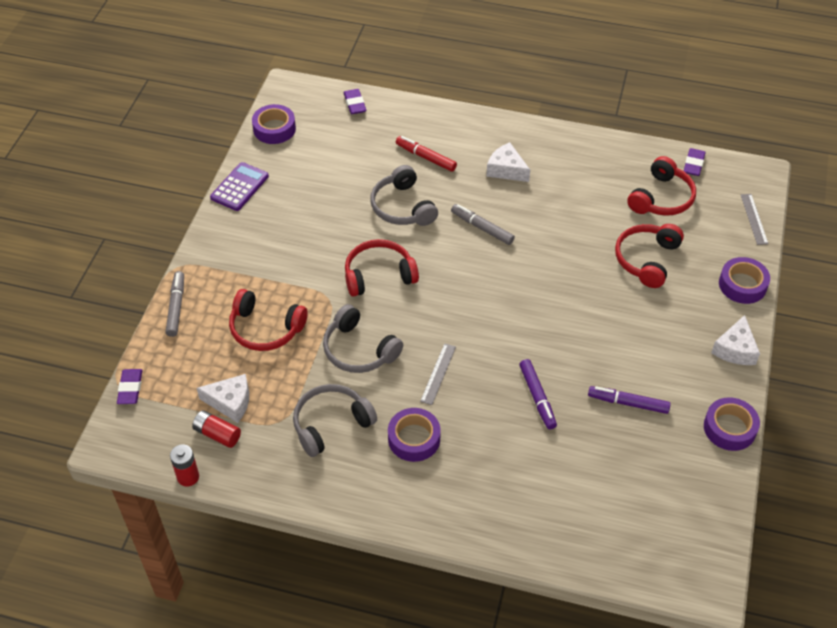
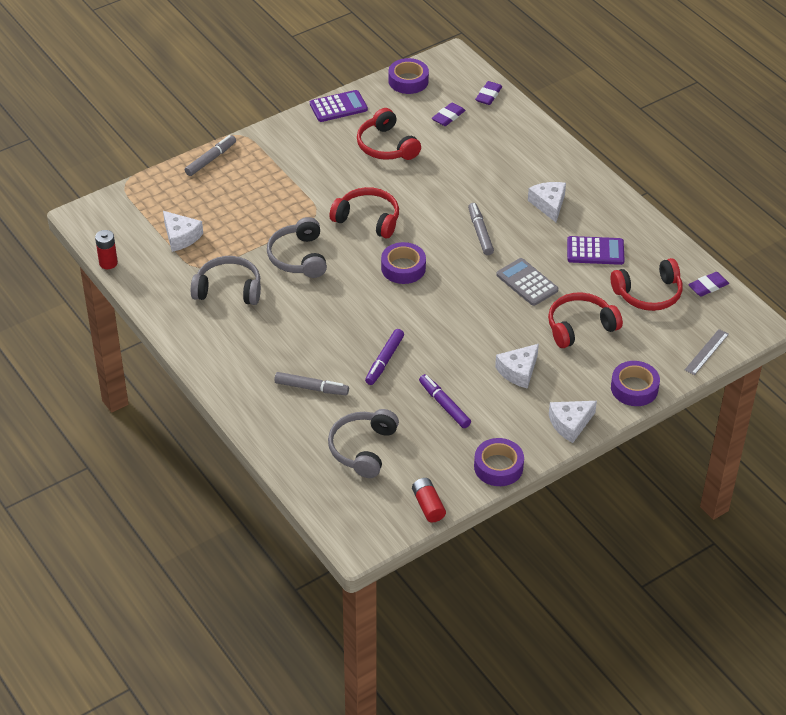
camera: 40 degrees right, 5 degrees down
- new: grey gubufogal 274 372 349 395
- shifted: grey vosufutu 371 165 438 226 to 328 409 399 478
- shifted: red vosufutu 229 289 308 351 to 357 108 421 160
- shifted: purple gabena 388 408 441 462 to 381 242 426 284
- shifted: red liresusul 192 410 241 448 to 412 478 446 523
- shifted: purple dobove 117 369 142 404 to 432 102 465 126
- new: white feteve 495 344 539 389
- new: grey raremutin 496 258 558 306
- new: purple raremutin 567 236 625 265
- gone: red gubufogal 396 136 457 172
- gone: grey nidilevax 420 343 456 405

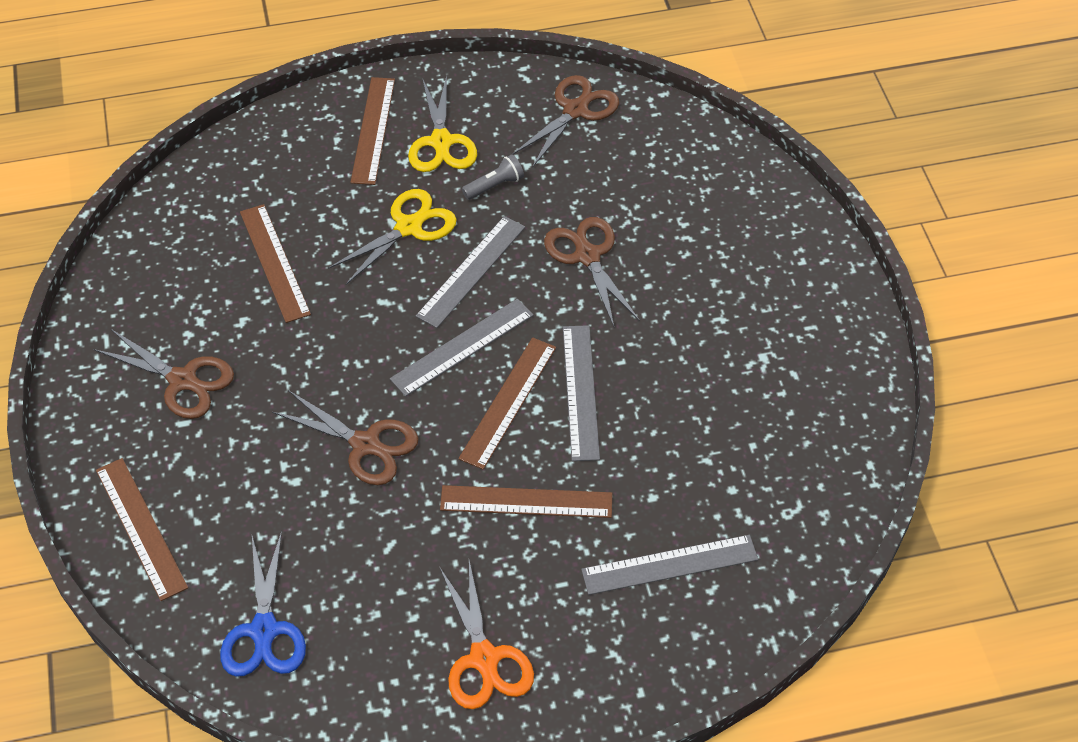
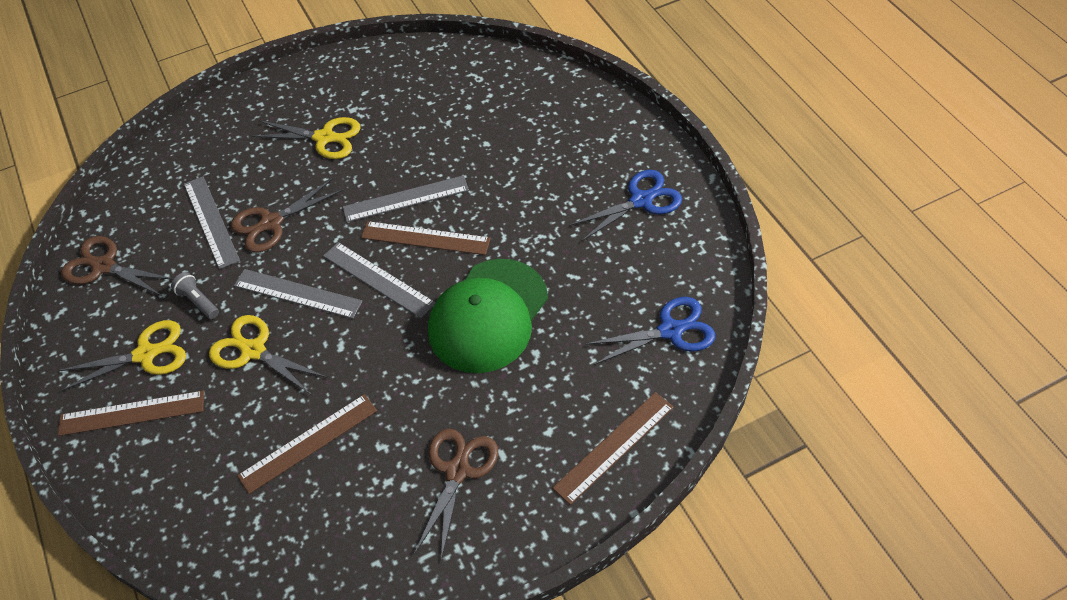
camera: 100 degrees left, 0 degrees up
- shifted: grey nidilevax 581 535 758 595 to 184 176 240 269
- new: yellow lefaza 252 117 361 159
- swapped: brown lefaza 272 390 418 485 to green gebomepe 428 259 548 373
- repainted: orange lefaza 439 560 534 709 to blue lefaza 569 170 682 242
- gone: brown nidilevax 440 485 612 518

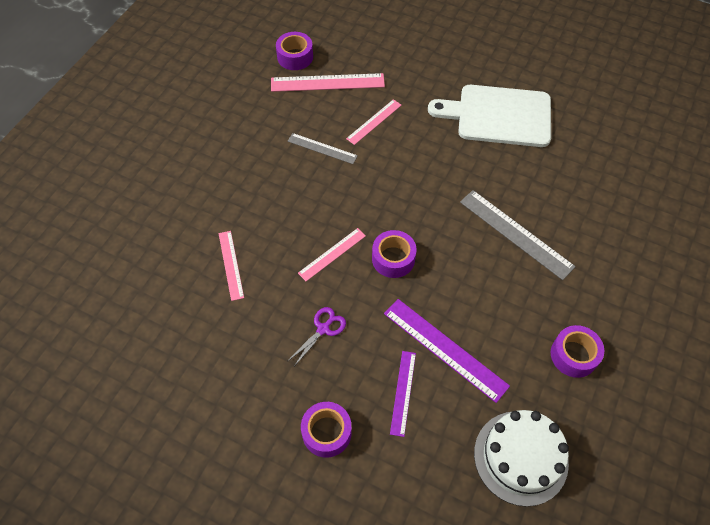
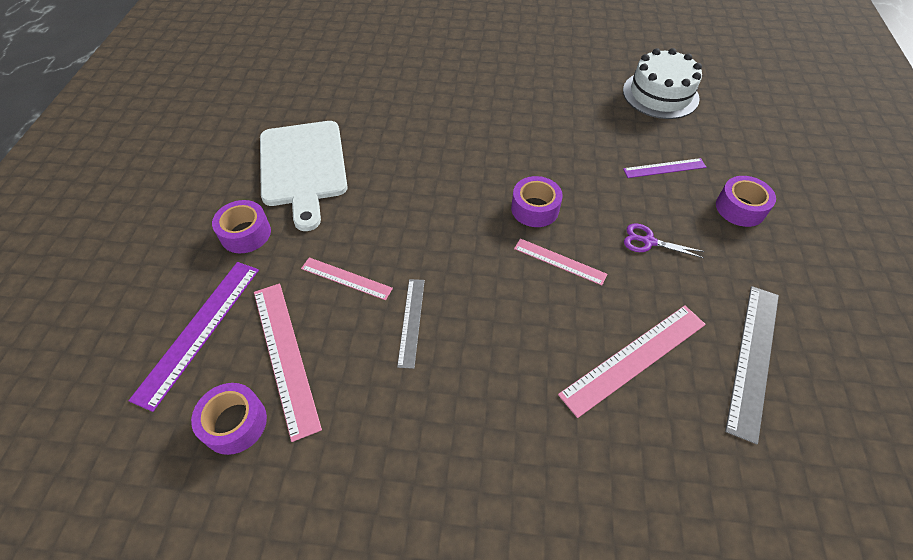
camera: 110 degrees left, 5 degrees down
- shifted: purple nidilevax 384 299 510 403 to 128 262 259 412
- shifted: purple gabena 551 325 604 378 to 212 200 271 253
- scaled: pink nidilevax 219 231 244 301 = 558 306 706 418 x1.67
- shifted: grey nidilevax 460 190 576 280 to 725 286 779 444

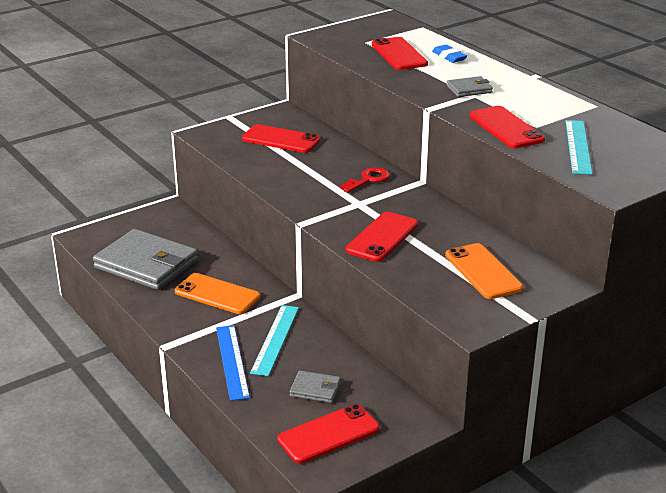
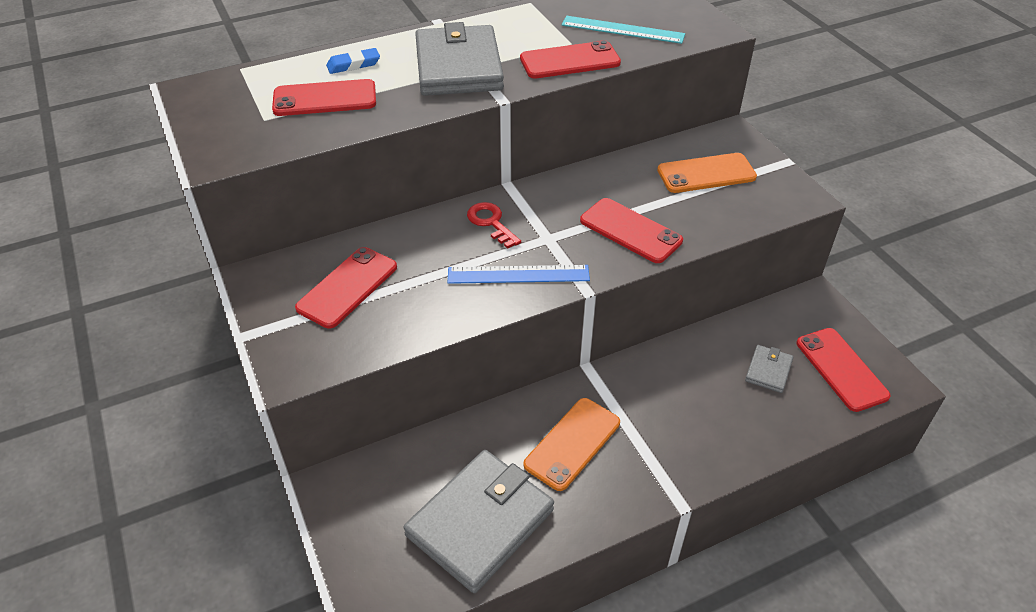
camera: 80 degrees left, 15 degrees up
- scaled: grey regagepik 447 76 493 97 = 415 22 504 96 x2.21
- shifted: blue nidilevax 216 325 250 401 to 448 265 590 284
- gone: turquoise nidilevax 250 305 299 376

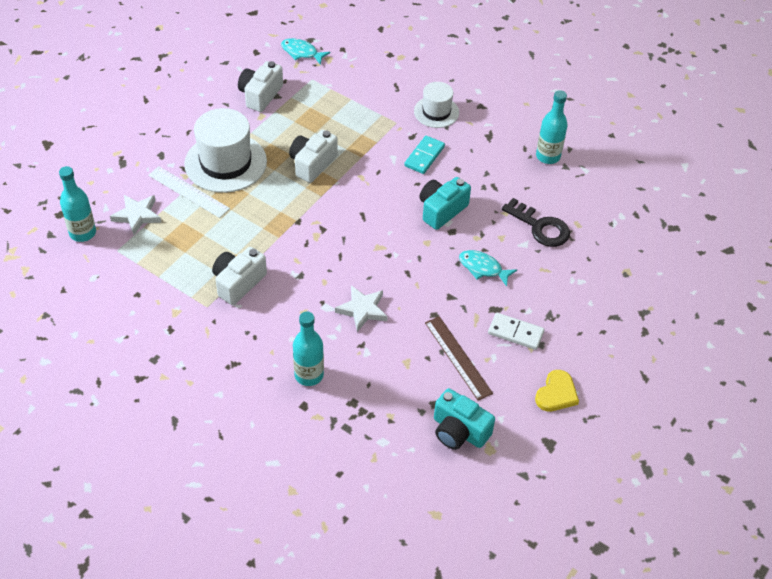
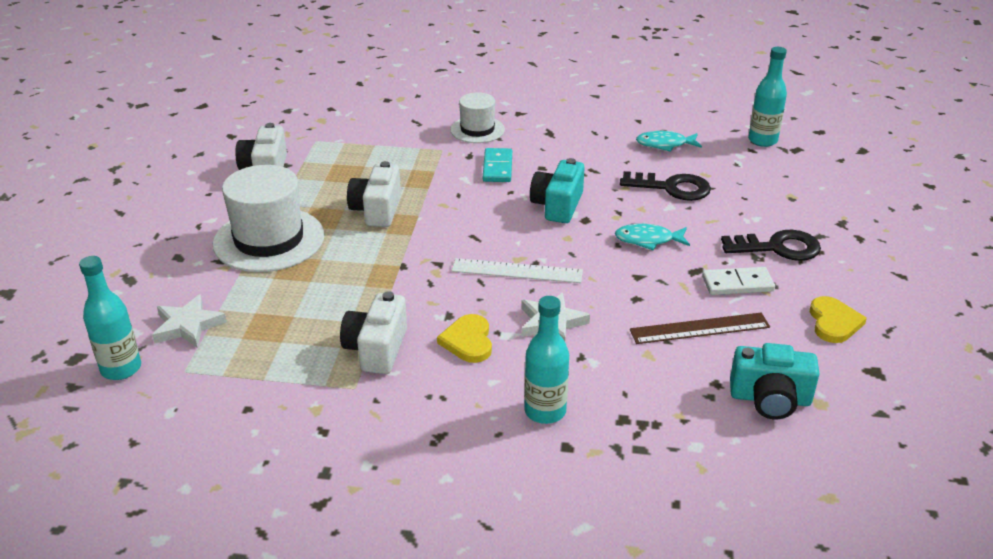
camera: 25 degrees left, 15 degrees down
- new: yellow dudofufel 437 314 492 363
- shifted: white nidilevax 148 166 230 218 to 452 258 583 283
- rotated: brown nidilevax 425 316 493 400 = 630 313 770 344 45 degrees counterclockwise
- shifted: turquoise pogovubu 281 38 330 65 to 636 131 702 152
- new: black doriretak 721 230 821 261
- shifted: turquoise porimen 536 90 568 164 to 748 47 787 147

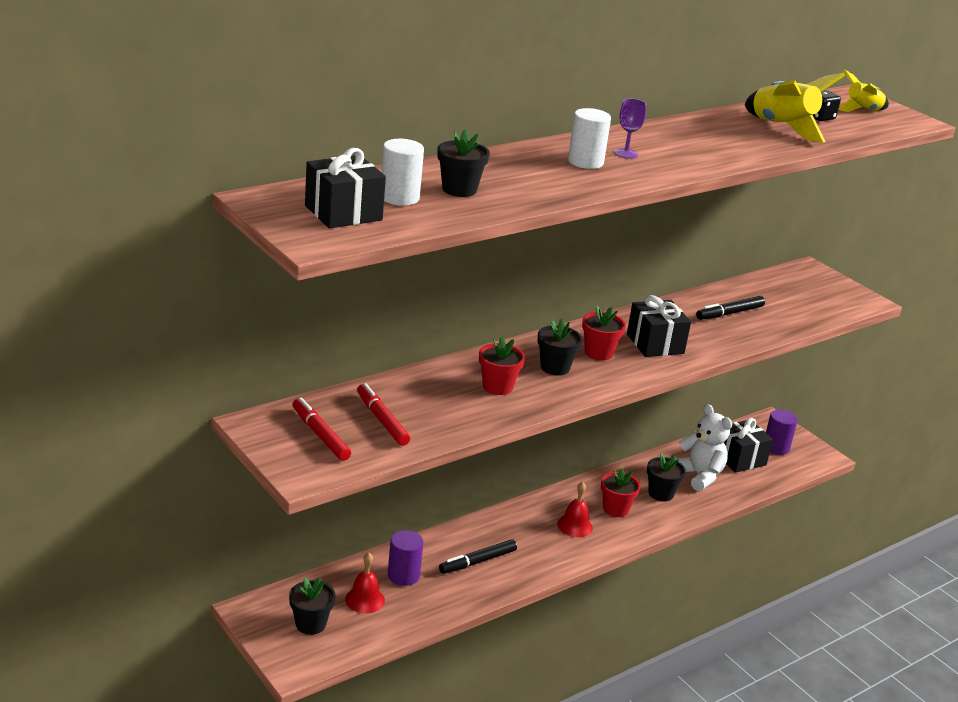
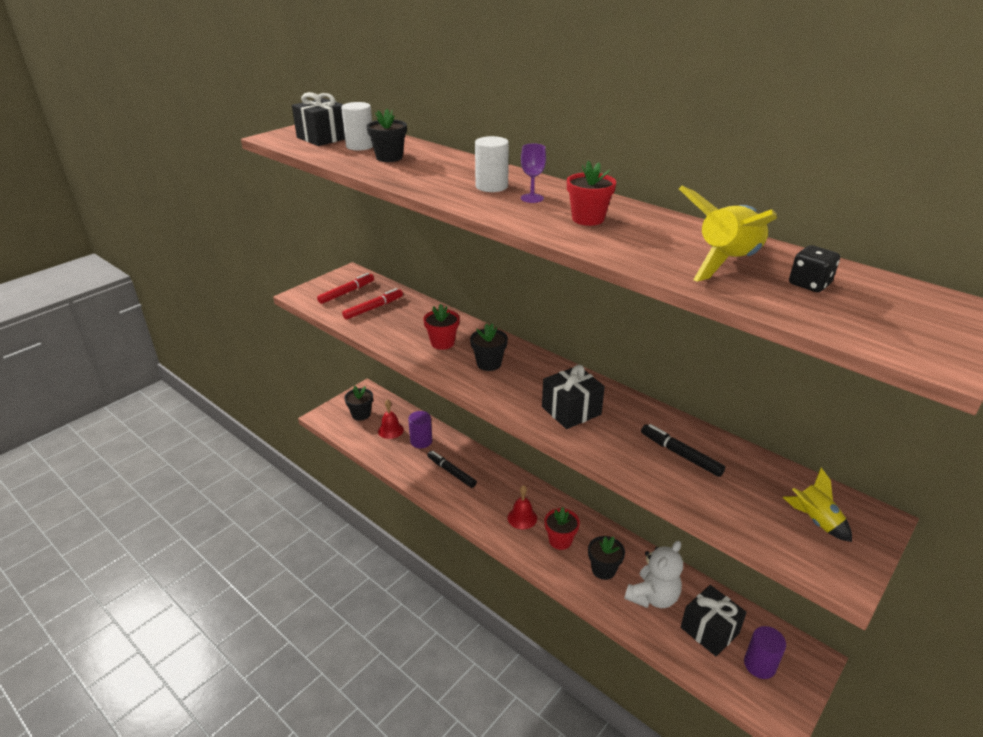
camera: 80 degrees right, 5 degrees up
- shifted: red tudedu 582 306 626 360 to 567 161 616 226
- shifted: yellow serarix 838 70 889 112 to 783 468 852 542

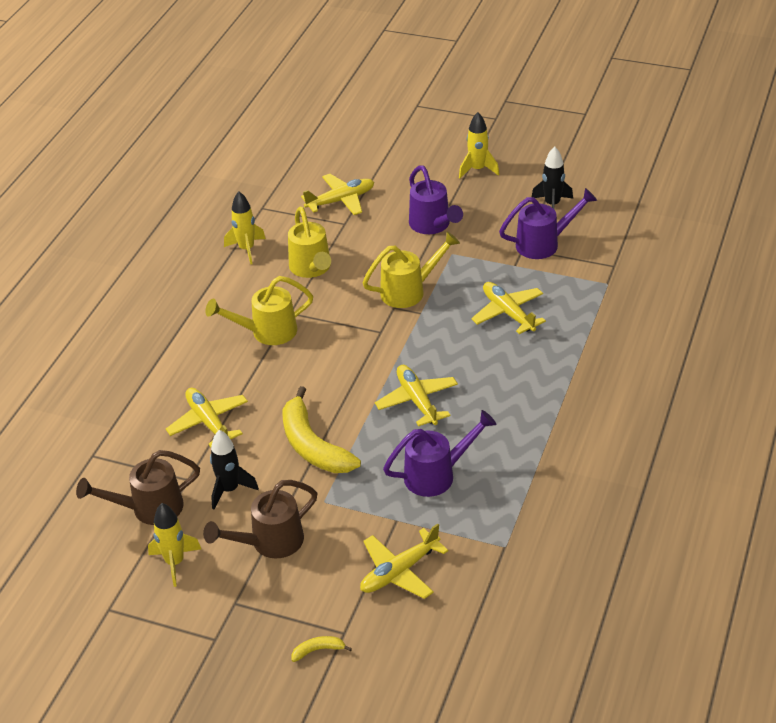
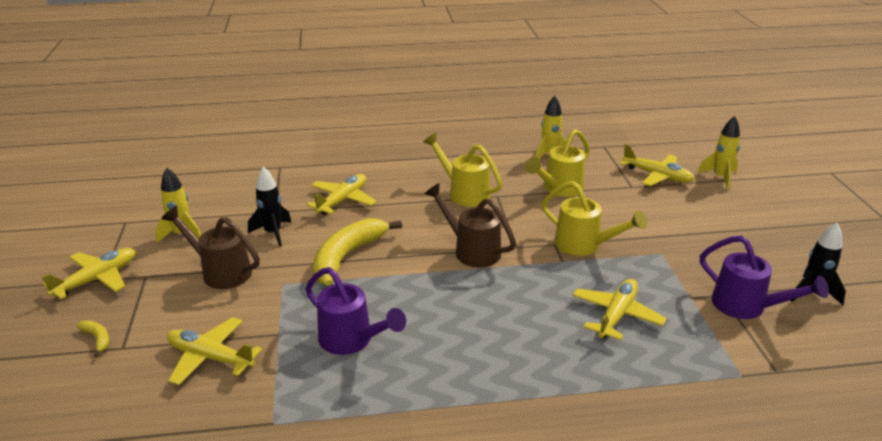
camera: 60 degrees right, 10 degrees down
- shifted: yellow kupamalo 375 365 458 426 to 42 248 135 299
- shifted: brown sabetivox 76 450 200 525 to 424 183 516 268
- shifted: yellow serarix 459 112 499 178 to 697 116 740 190
- gone: purple sabetivox 409 165 463 234

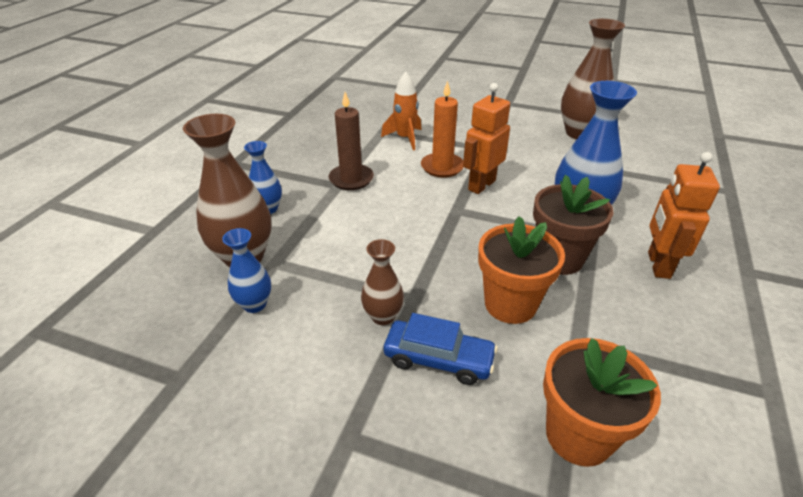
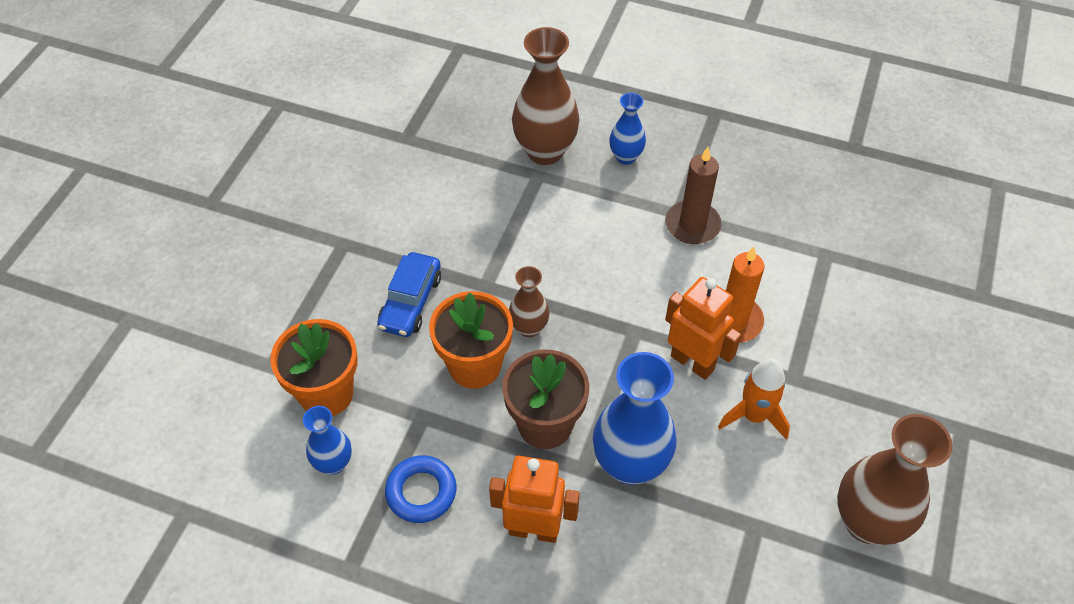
camera: 90 degrees right, 15 degrees up
- shifted: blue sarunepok 222 228 271 313 to 303 406 352 475
- new: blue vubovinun 385 455 456 523
- shifted: brown sarunepok 361 239 404 325 to 509 266 550 337
- shifted: orange serarix 381 72 421 151 to 718 358 790 440

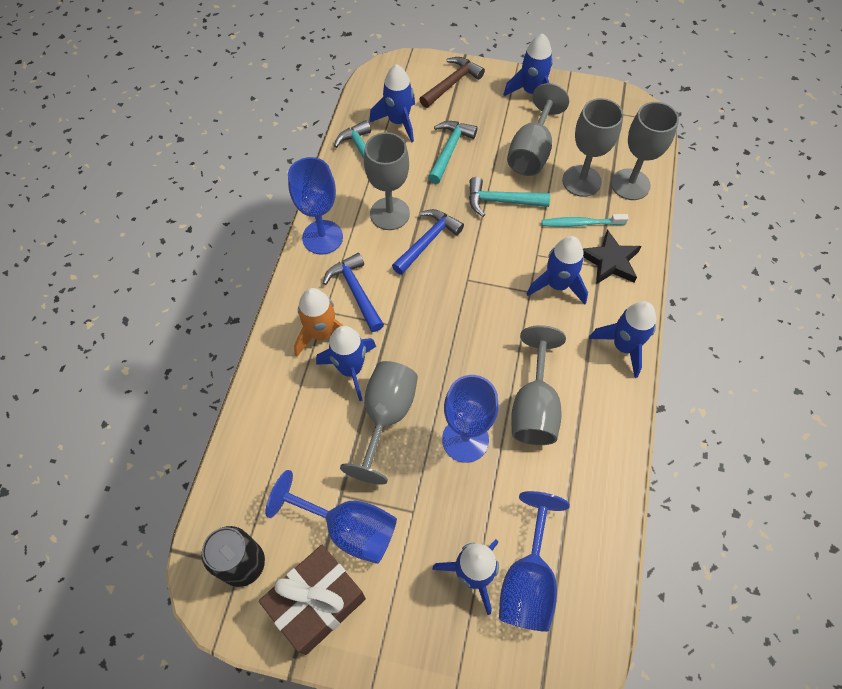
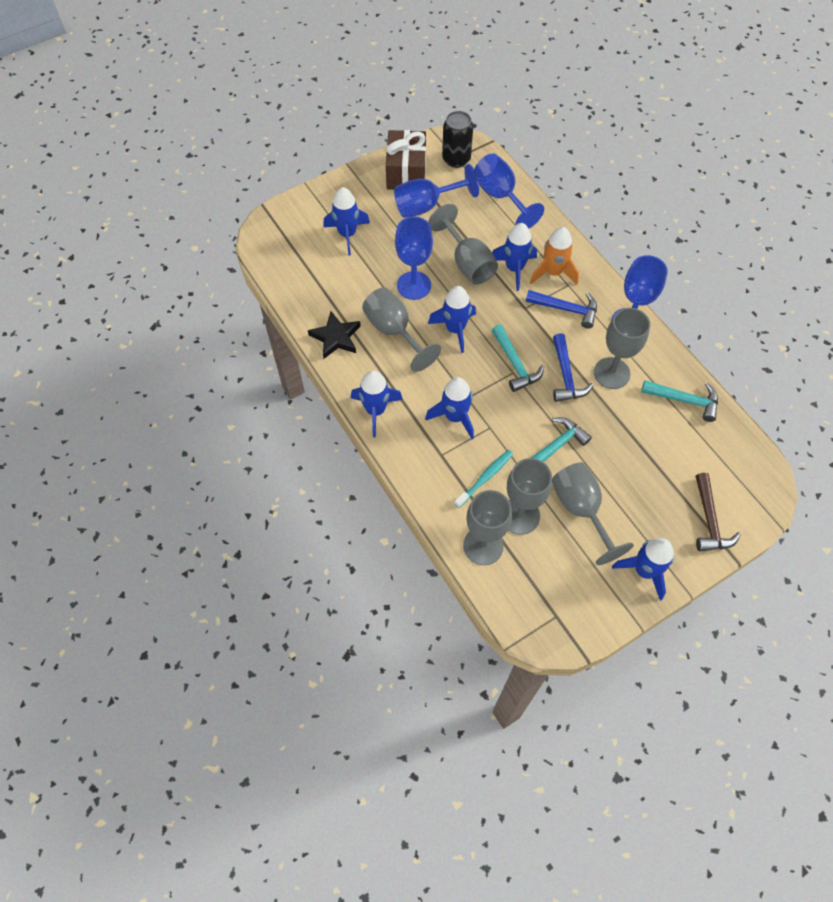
camera: 135 degrees right, 0 degrees up
- shifted: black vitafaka 583 229 642 284 to 308 311 361 359
- shifted: blue serarix 369 64 415 143 to 428 286 476 353
- shifted: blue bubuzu 499 491 570 632 to 474 154 544 228
- shifted: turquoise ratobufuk 428 121 478 184 to 492 324 544 392

